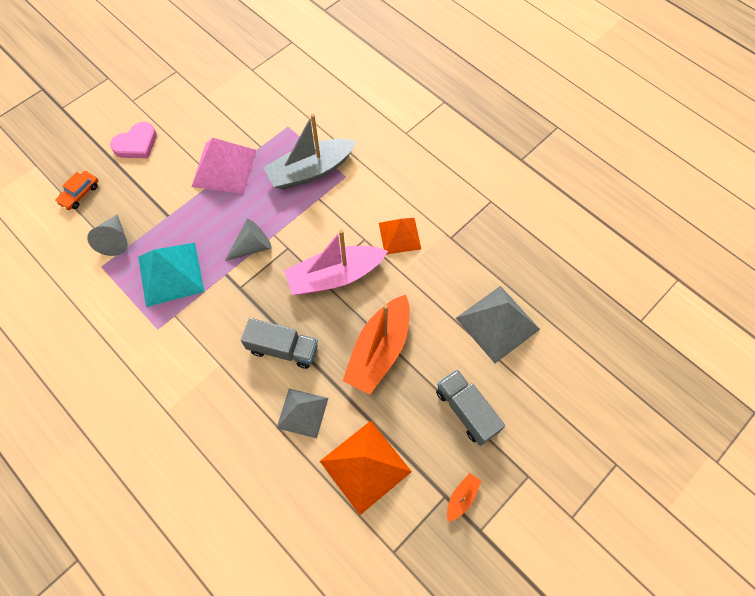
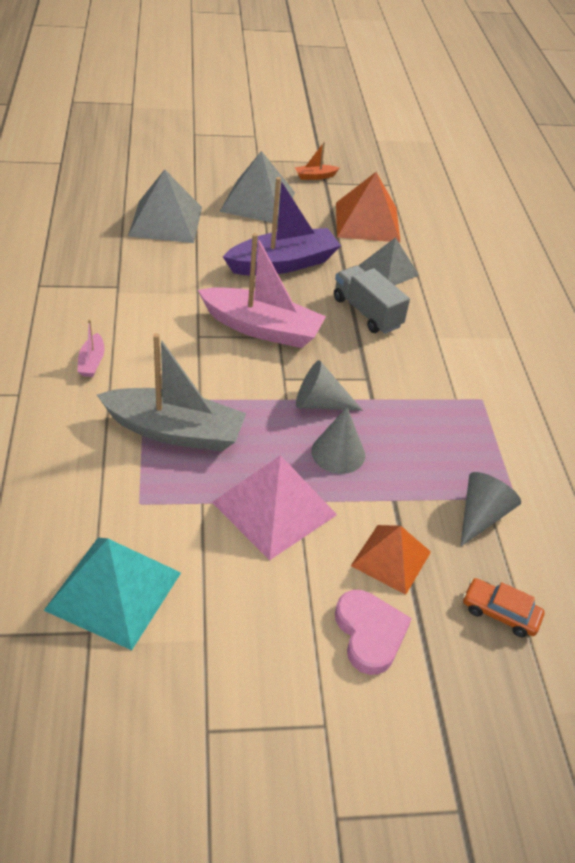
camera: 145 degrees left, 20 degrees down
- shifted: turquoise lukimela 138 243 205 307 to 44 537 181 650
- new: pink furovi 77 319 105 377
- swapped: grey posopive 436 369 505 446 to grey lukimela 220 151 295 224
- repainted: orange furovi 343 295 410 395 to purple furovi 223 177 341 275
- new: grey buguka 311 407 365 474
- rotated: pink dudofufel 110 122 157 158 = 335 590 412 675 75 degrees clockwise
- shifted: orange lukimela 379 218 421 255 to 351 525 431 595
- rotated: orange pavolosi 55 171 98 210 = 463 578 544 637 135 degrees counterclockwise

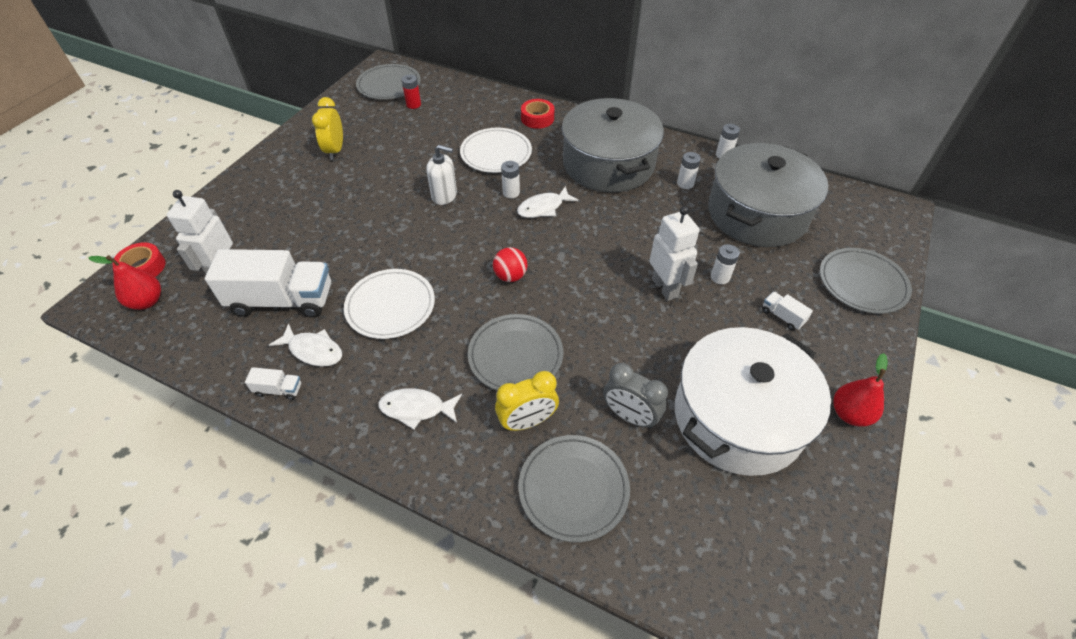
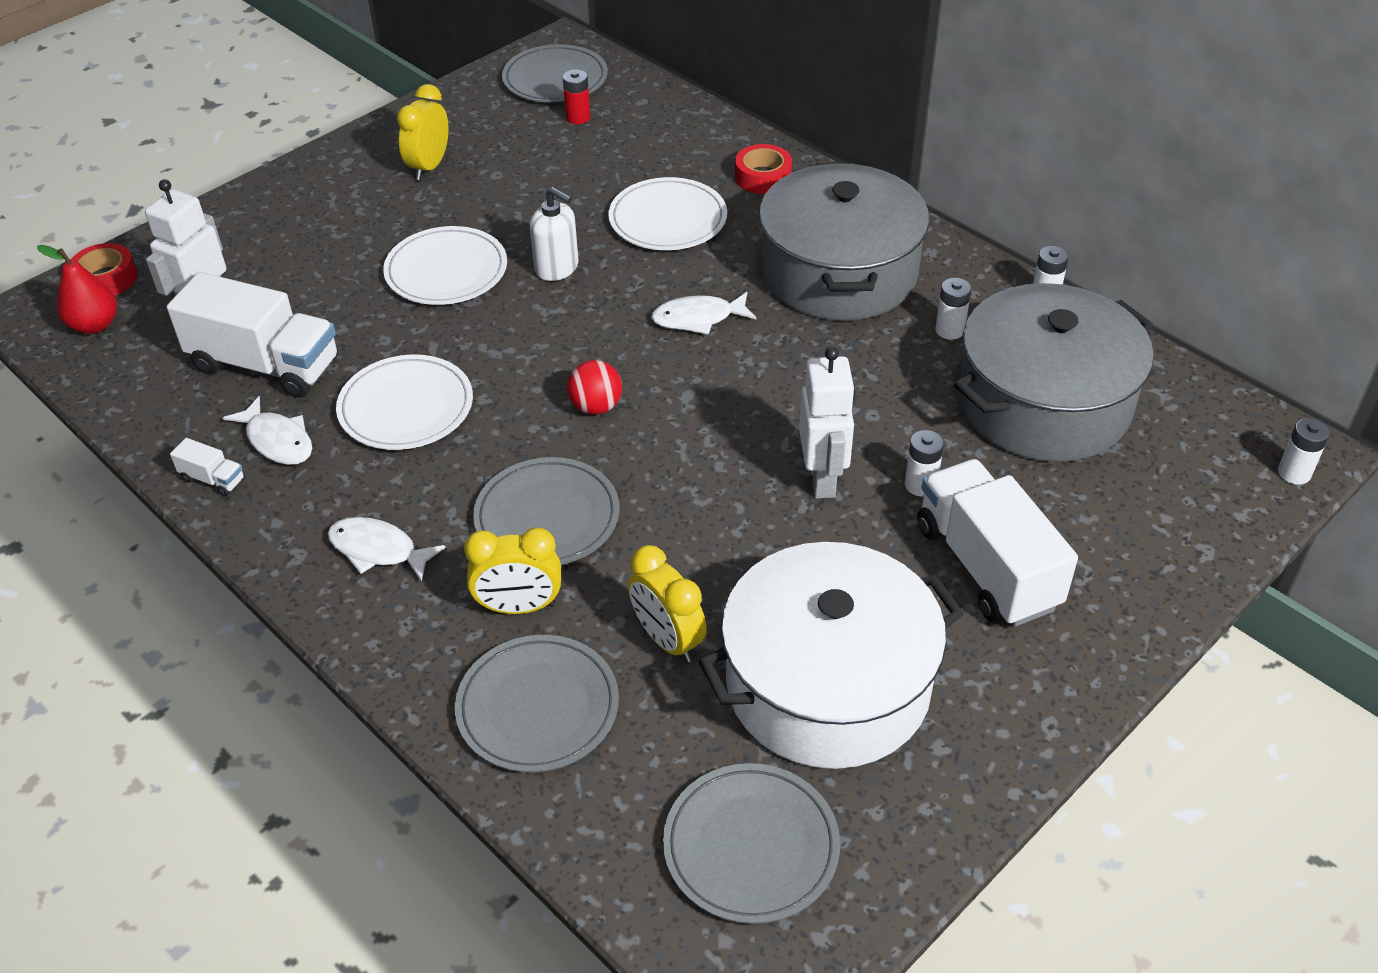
camera: 20 degrees right, 5 degrees down
- new: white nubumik 383 226 507 305
- repainted: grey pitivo 603 363 668 428 to yellow pitivo 628 545 707 663
- shifted: grey nubumik 820 248 912 314 to 663 763 840 924
- scaled: white posopive 762 291 813 330 = 917 459 1078 627 x2.42
- shifted: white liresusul 501 161 520 198 to 1278 418 1330 485
- gone: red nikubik 833 353 888 427

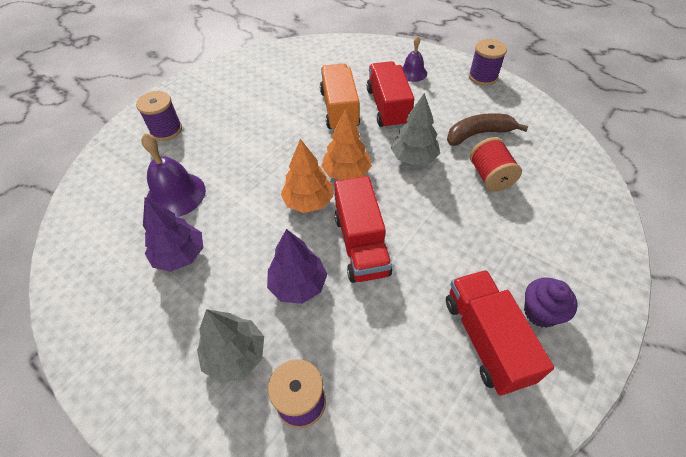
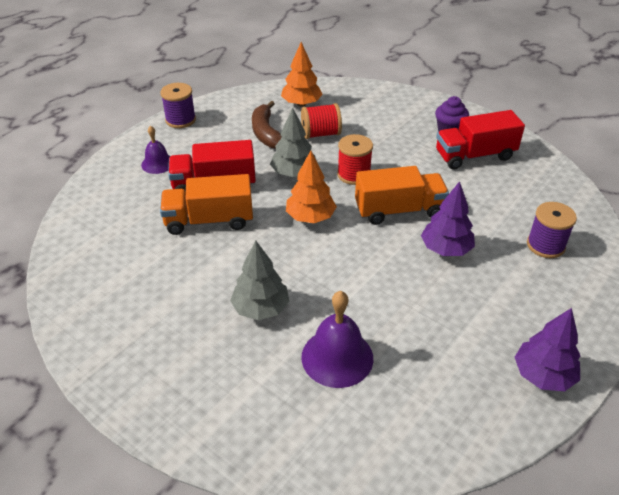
camera: 90 degrees left, 10 degrees down
- shifted: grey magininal 197 309 264 383 to 230 240 289 320
- shifted: orange magininal 281 139 333 213 to 281 42 323 107
- new: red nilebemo 337 134 373 185
- repainted: red posopive 335 176 392 283 to orange posopive 355 166 449 225
- shifted: purple magininal 143 197 203 272 to 514 308 580 391
- gone: purple nilebemo 136 91 182 141

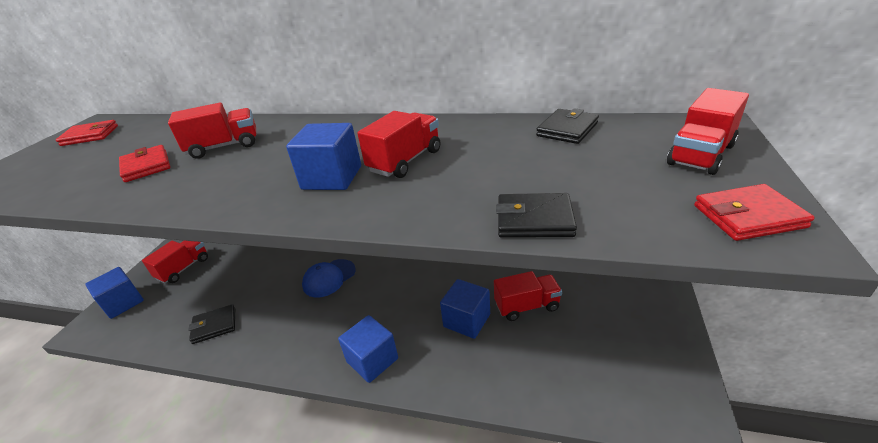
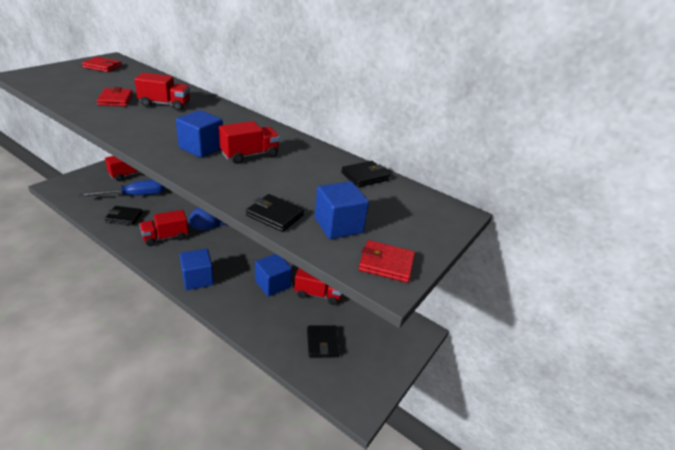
camera: 15 degrees right, 0 degrees up
- new: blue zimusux 79 180 165 197
- shifted: red posopive 667 88 749 175 to 139 210 188 246
- new: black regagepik 307 325 340 358
- shifted: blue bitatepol 85 267 144 319 to 315 181 369 239

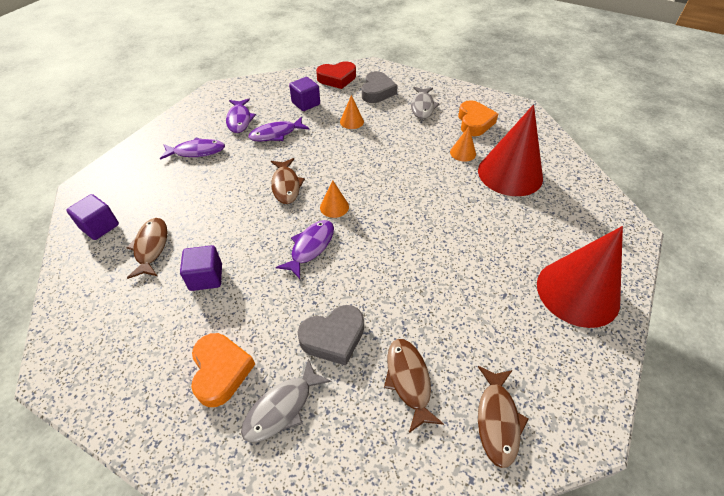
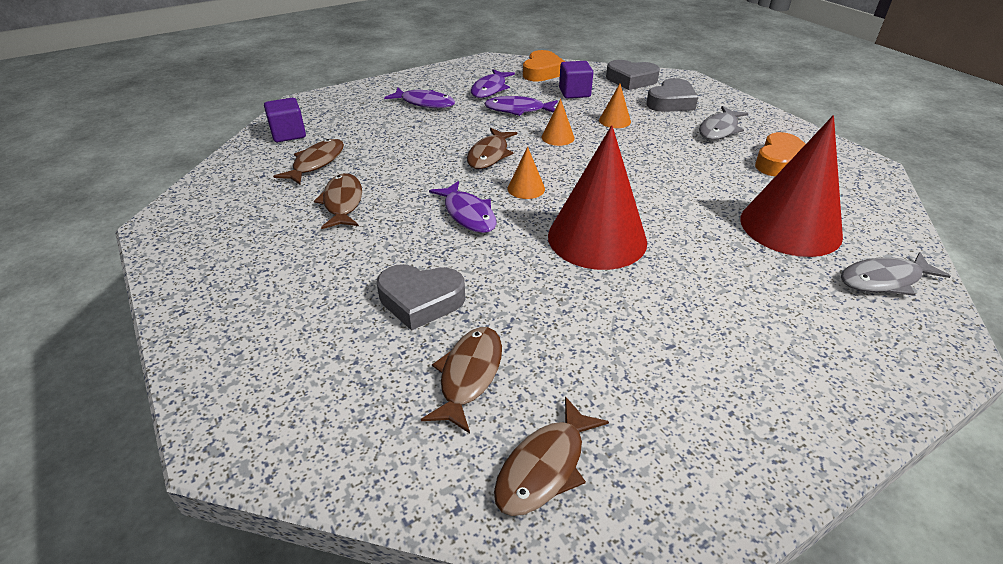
camera: 30 degrees right, 10 degrees down
- swapped: purple bitatepol 180 245 222 291 to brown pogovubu 314 173 362 229
- rotated: purple pogovubu 276 220 334 279 = 429 181 497 233 90 degrees clockwise
- shifted: orange dudofufel 191 333 255 407 to 523 50 565 82
- shifted: orange buguka 450 126 476 162 to 541 98 575 146
- shifted: red buguka 537 226 623 328 to 548 125 647 270
- repainted: red dudofufel 316 61 356 89 to grey dudofufel 606 60 660 90
- shifted: grey pogovubu 241 359 331 442 to 841 252 951 296

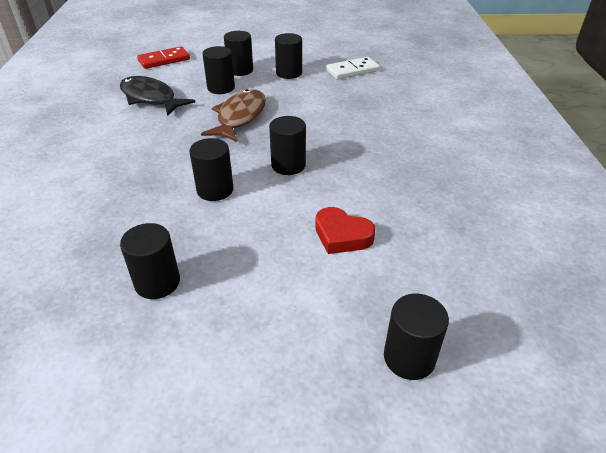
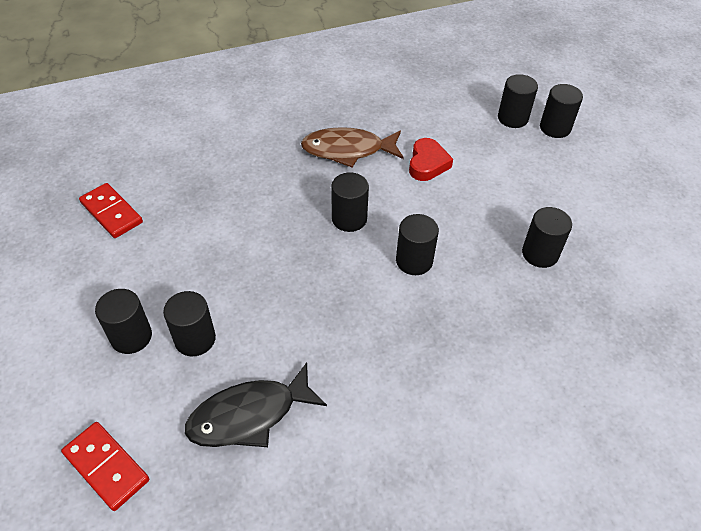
camera: 110 degrees left, 10 degrees up
- repainted: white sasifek 326 57 380 79 to red sasifek 79 183 143 238
- rotated: black pogovubu 120 76 195 116 = 185 362 327 447 45 degrees clockwise
- shifted: brown pogovubu 201 89 266 142 to 301 127 404 168
- shifted: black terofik 275 33 302 79 to 540 84 583 138

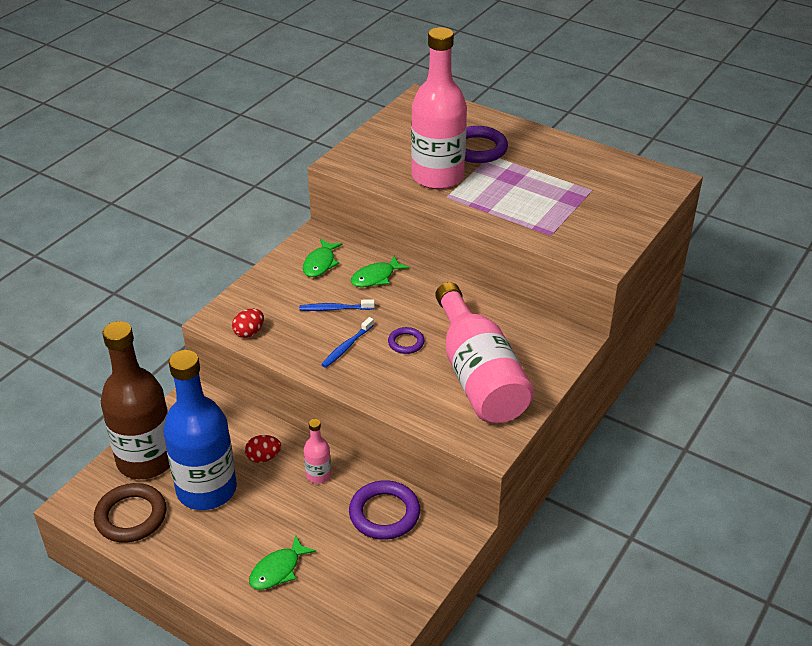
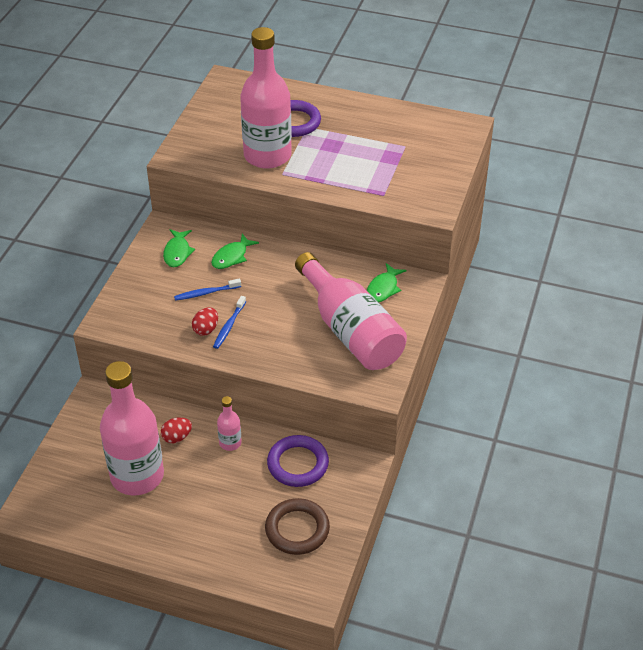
camera: 15 degrees left, 5 degrees up
- repainted: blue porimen 163 350 237 510 to pink porimen 100 361 164 495
- shifted: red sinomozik 232 309 264 338 to 192 307 218 336
- shifted: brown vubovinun 94 483 166 543 to 265 498 330 555
- shifted: green pogovubu 249 535 316 590 to 367 263 406 302
- gone: brown porimen 101 321 170 479
- gone: purple vubovinun 388 327 424 354

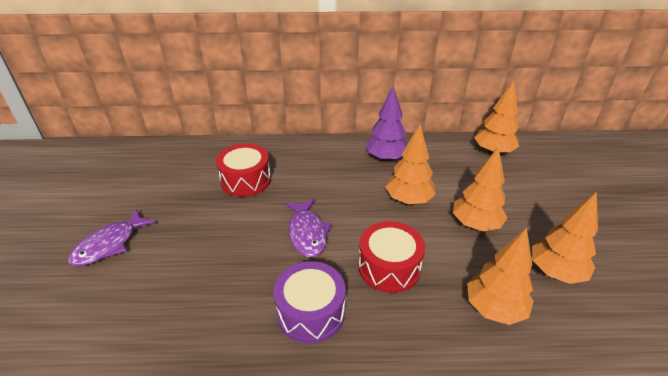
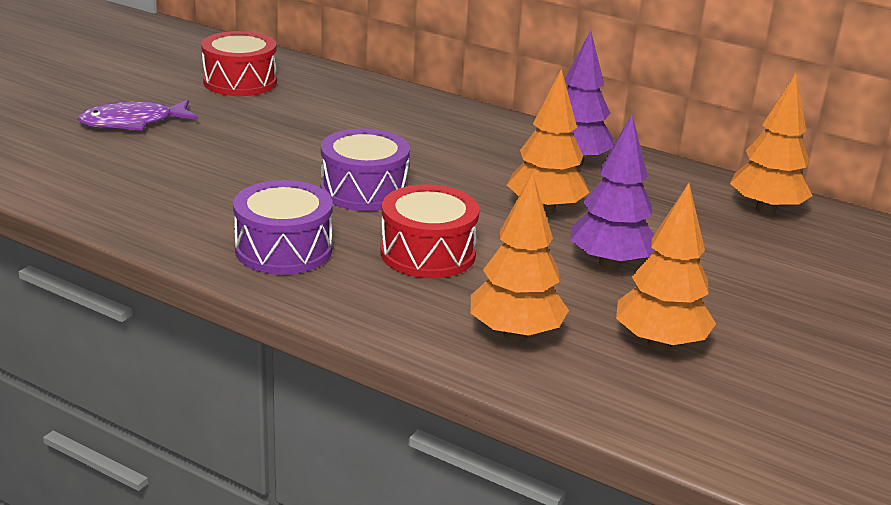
camera: 30 degrees right, 10 degrees down
- shifted: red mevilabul 216 143 271 197 to 201 31 277 96
- swapped: purple pogovubu 285 198 332 257 to purple mevilabul 321 128 410 211
- repainted: orange magininal 453 146 507 231 to purple magininal 570 115 654 270

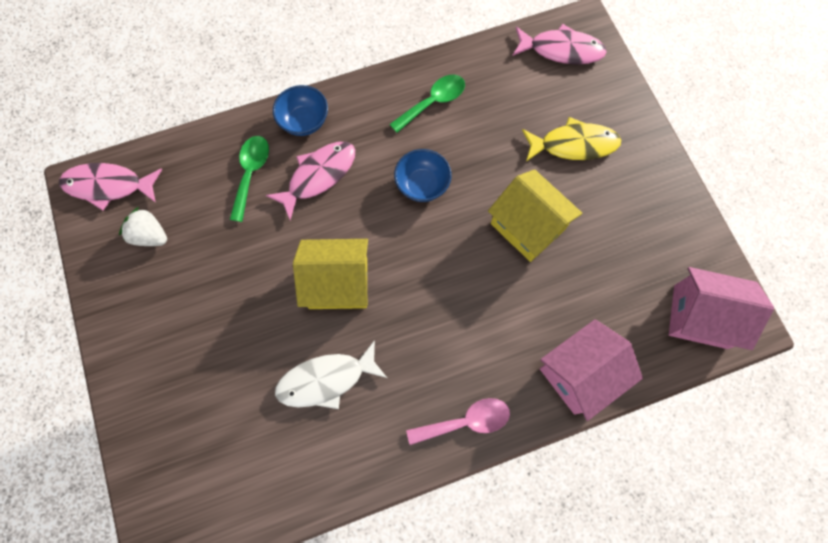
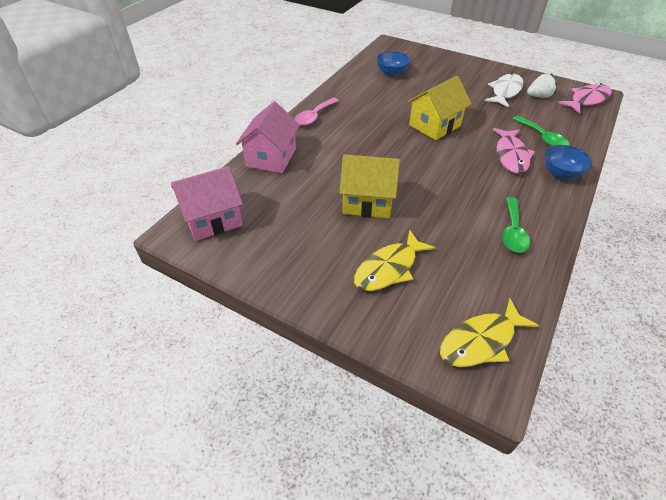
camera: 140 degrees right, 25 degrees down
- shifted: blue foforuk 394 149 452 202 to 376 51 411 77
- repainted: pink pogovubu 512 24 607 65 to yellow pogovubu 440 299 539 367
- shifted: white pogovubu 275 340 387 409 to 485 73 523 108

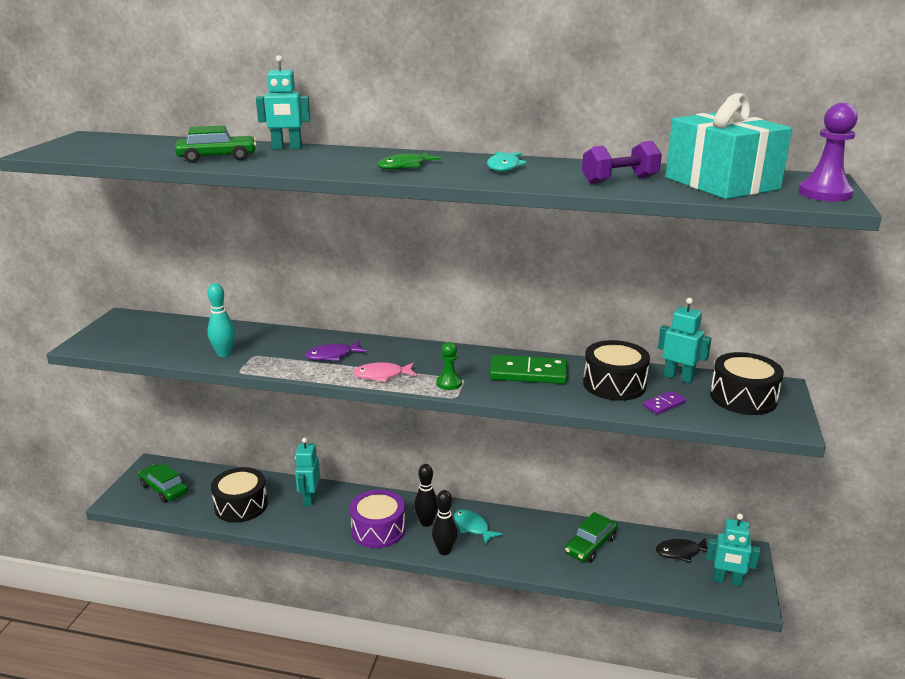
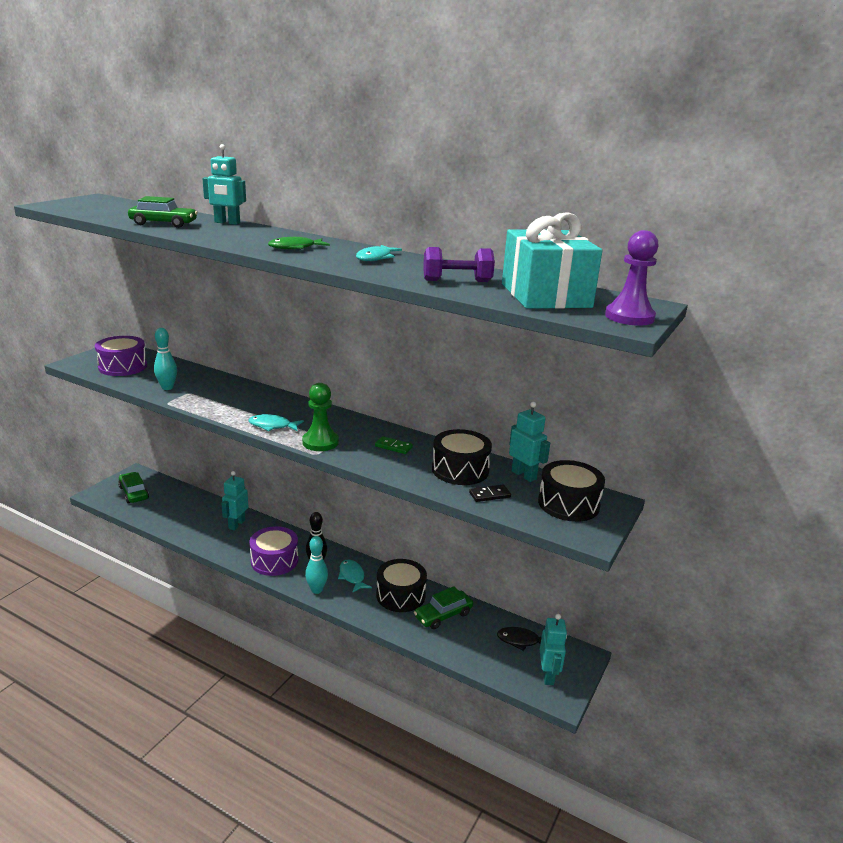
camera: 15 degrees right, 0 degrees up
- new: purple mevilabul 95 336 147 376
- repainted: pink pogovubu 353 362 417 382 to turquoise pogovubu 248 414 304 432
- scaled: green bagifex 436 342 462 390 = 302 383 339 451 x1.60
- repainted: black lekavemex 432 490 457 555 to turquoise lekavemex 305 536 328 594
- scaled: green sasifek 490 355 567 384 = 375 436 413 454 x0.51
- shifted: black mevilabul 211 467 268 523 to 376 559 427 612
- repainted: purple sasifek 643 391 686 414 to black sasifek 469 485 511 502
- rotated: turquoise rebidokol 706 513 760 586 = 540 614 567 685 120 degrees counterclockwise
- gone: purple pogovubu 305 341 366 361

